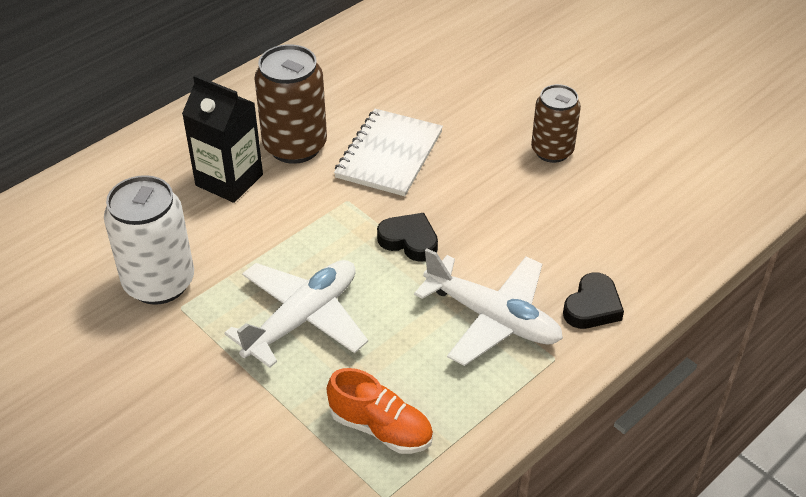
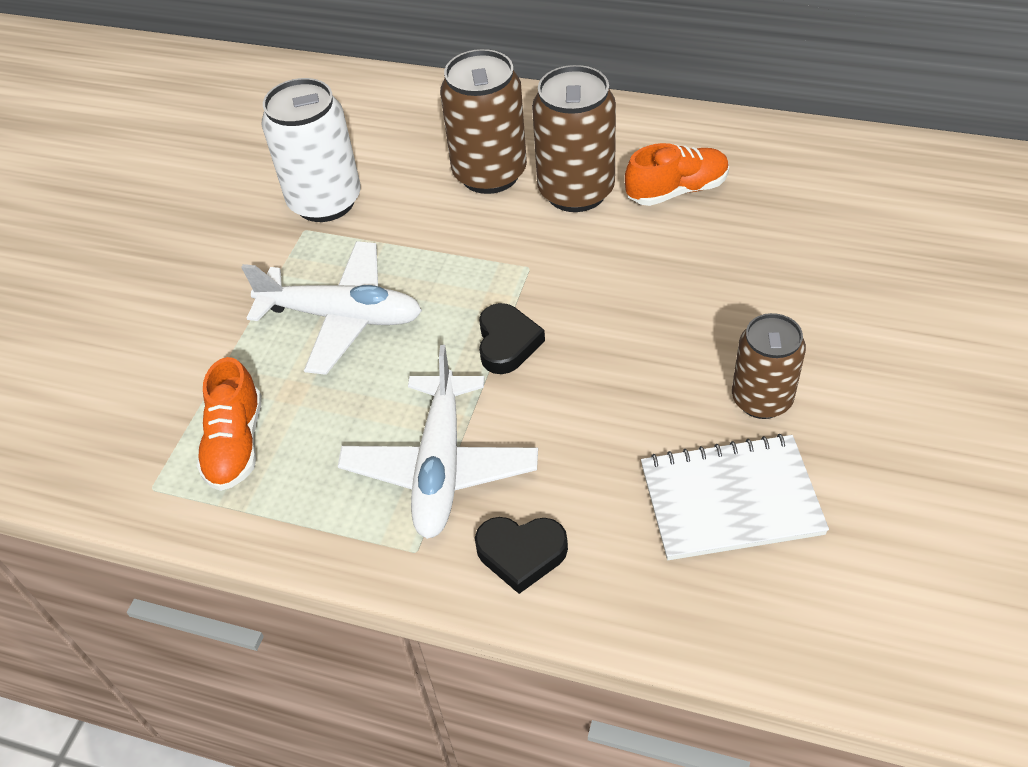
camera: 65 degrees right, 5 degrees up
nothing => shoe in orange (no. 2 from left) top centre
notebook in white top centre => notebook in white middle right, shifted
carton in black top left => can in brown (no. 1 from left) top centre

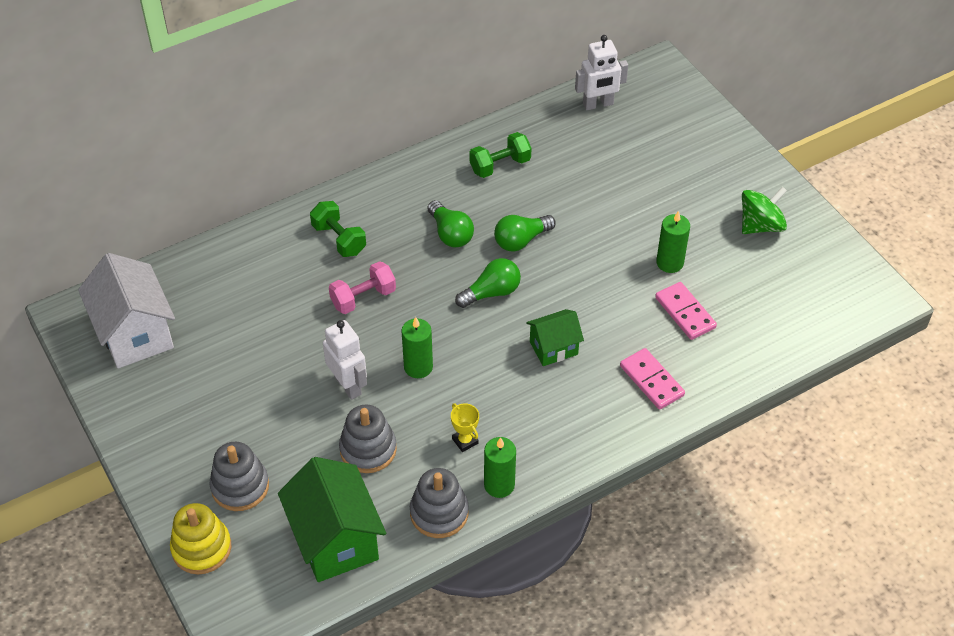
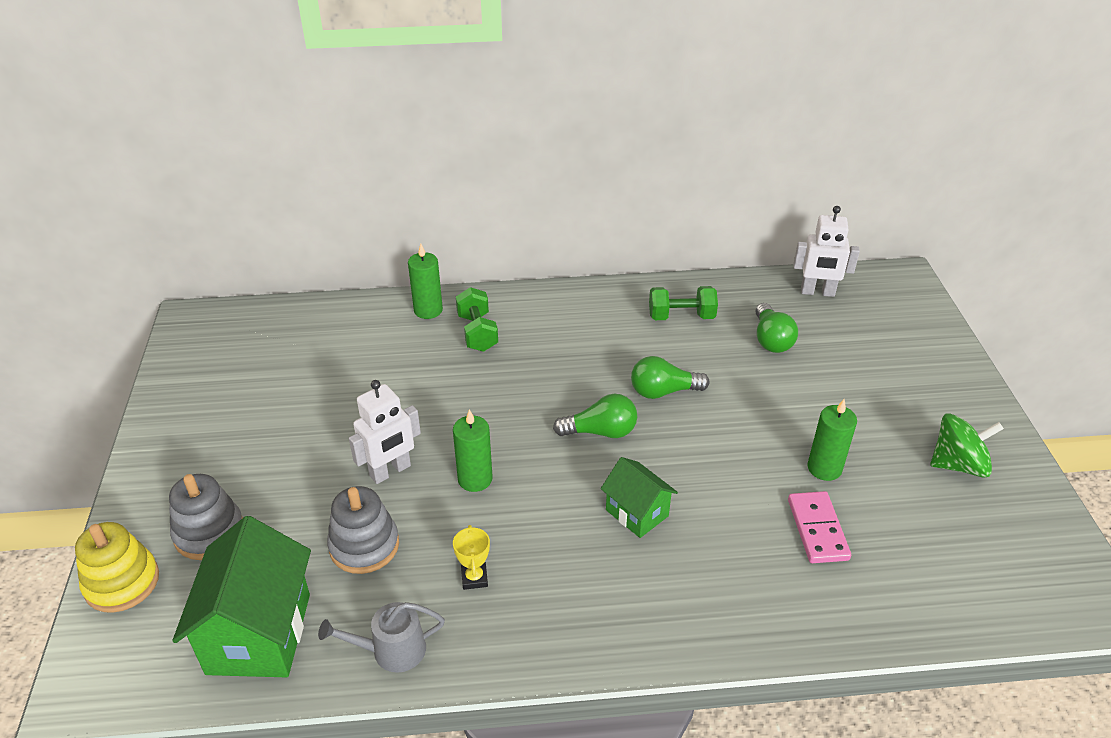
camera: 25 degrees right, 10 degrees down
house in white middle left => nothing
dumbbell in pink centre => nothing
domino in pink (no. 1 from left) middle right => nothing
light bulb in green (no. 1 from left in the first image) centre => light bulb in green (no. 3 from left) middle right, shifted
candle in green (no. 2 from left in the first image) bottom centre => candle in green (no. 1 from left) centre, shifted
stacking toy in grey (no. 3 from left) bottom centre => watering can in grey bottom centre
robot in white (no. 1 from left) centre, 60 degrees clockwise
house in green (no. 2 from left) centre => house in green (no. 2 from left) bottom centre, 45 degrees clockwise

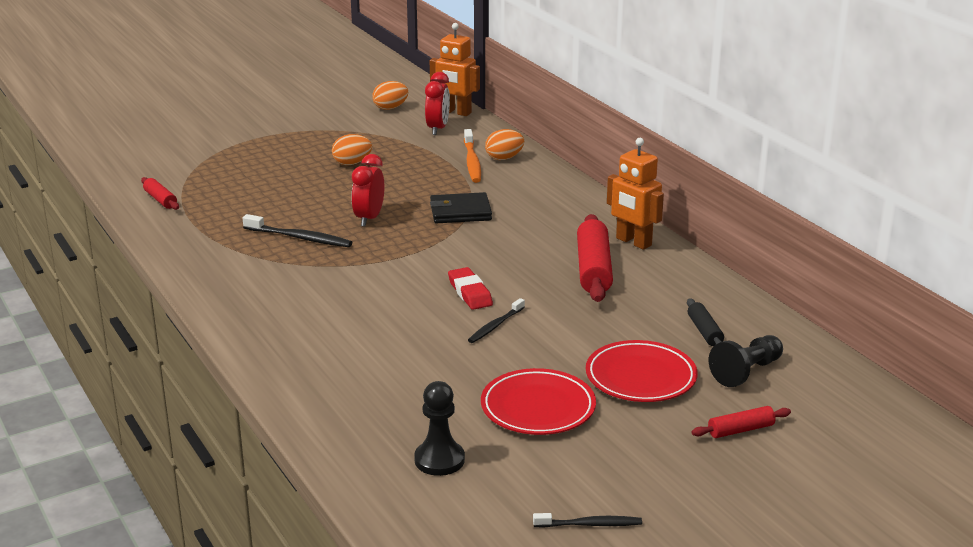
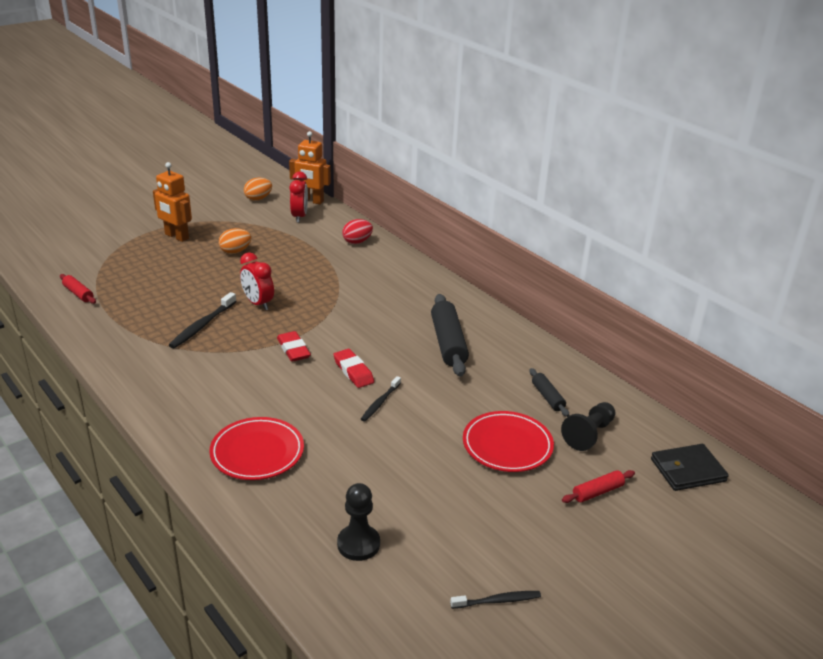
camera: 10 degrees left, 5 degrees up
toothbrush in orange top centre => nothing
nothing => eraser in red (no. 1 from left) centre
wallet in black centre => wallet in black bottom right, shifted
plate in red (no. 1 from left) bottom centre => plate in red (no. 1 from left) bottom left, shifted
robot in orange (no. 2 from left in the first image) centre => robot in orange (no. 1 from left) top left, shifted
egg in orange (no. 3 from left) top centre => egg in red centre
rolling pin in red (no. 2 from left) centre => rolling pin in black (no. 1 from left) centre
toothbrush in black (no. 1 from left) middle left, 105 degrees clockwise
clock in red (no. 1 from left) centre => clock in red (no. 1 from left) middle left, 45 degrees counterclockwise

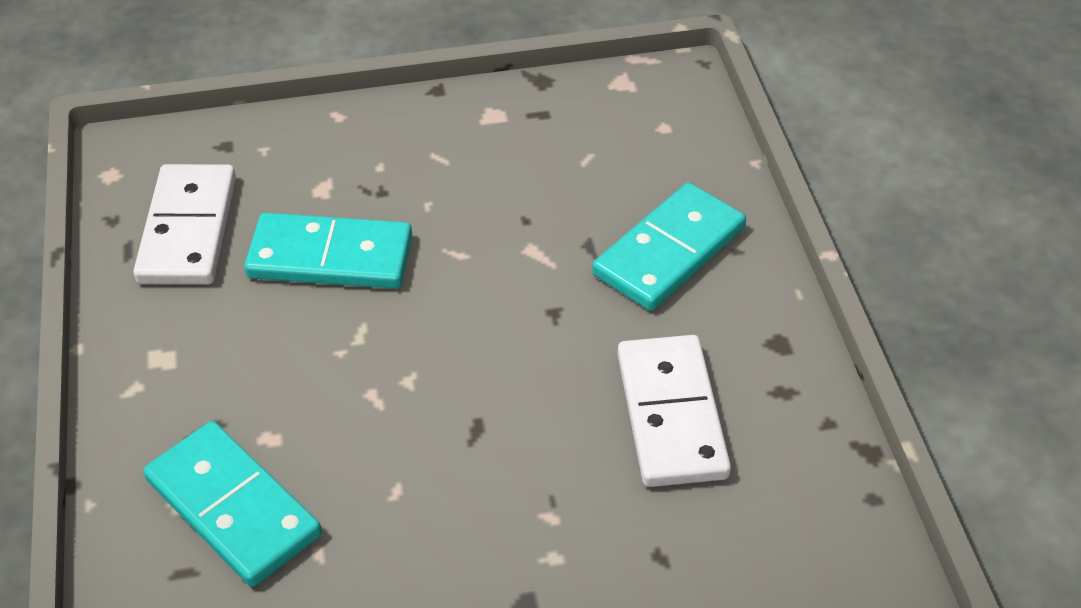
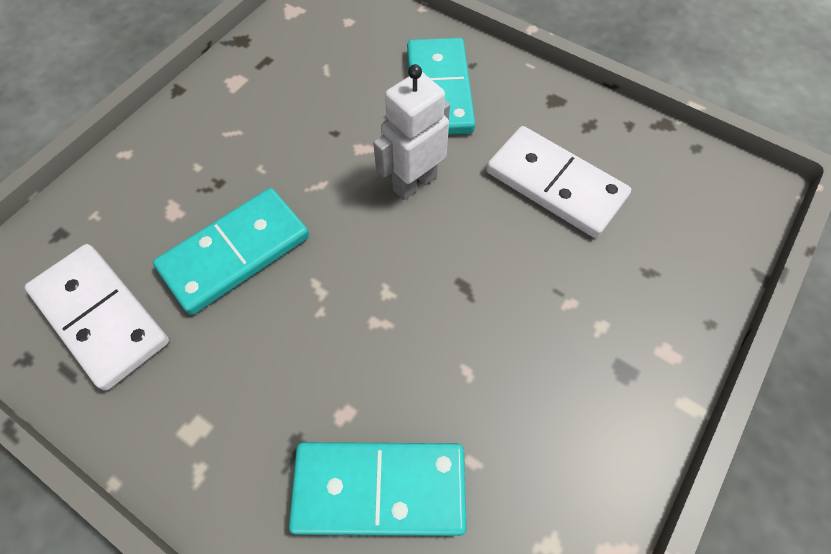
camera: 45 degrees left, 15 degrees up
nothing => robot in white top centre

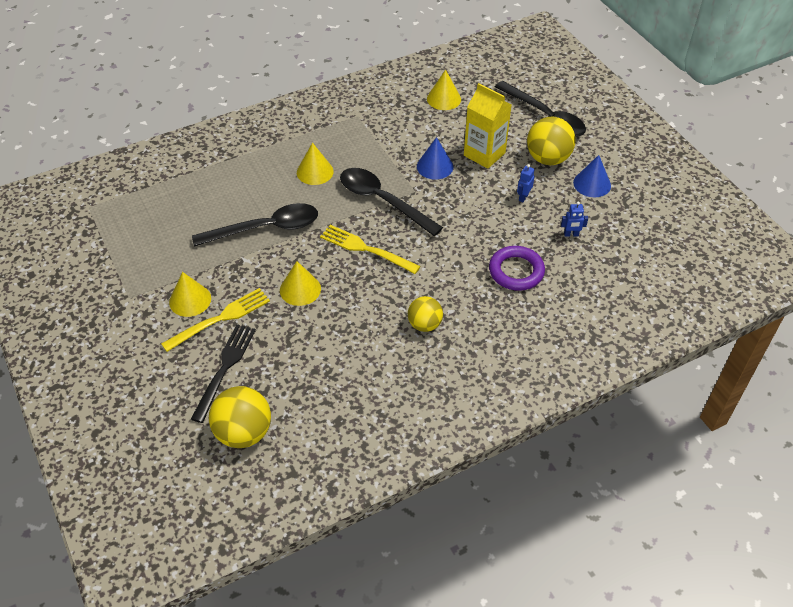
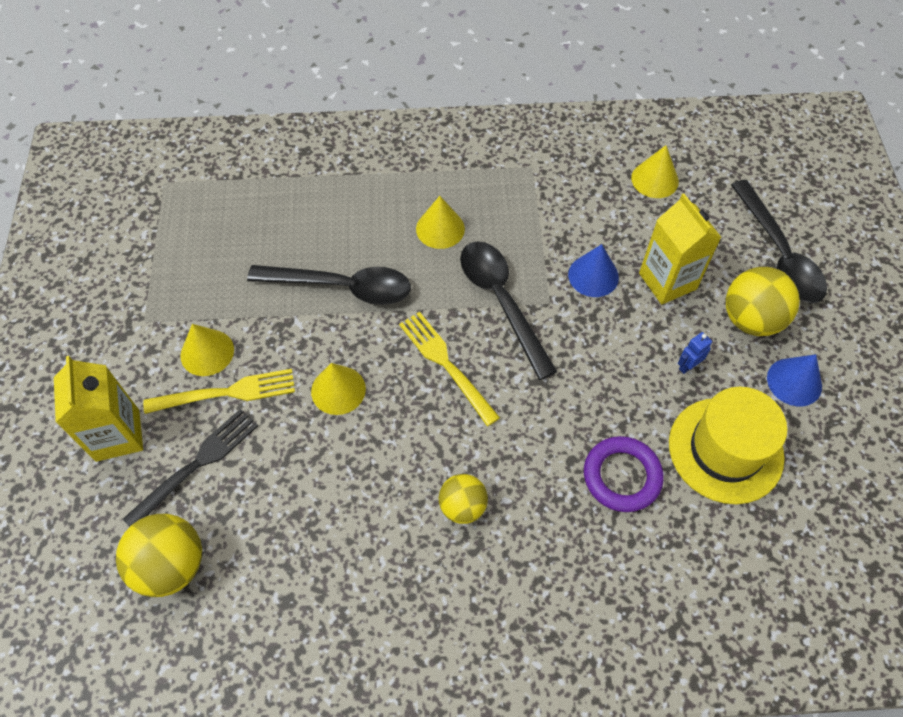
camera: 25 degrees right, 10 degrees up
nothing => carton in yellow (no. 1 from left) middle left
robot in blue (no. 2 from left) middle right => hat in yellow middle right

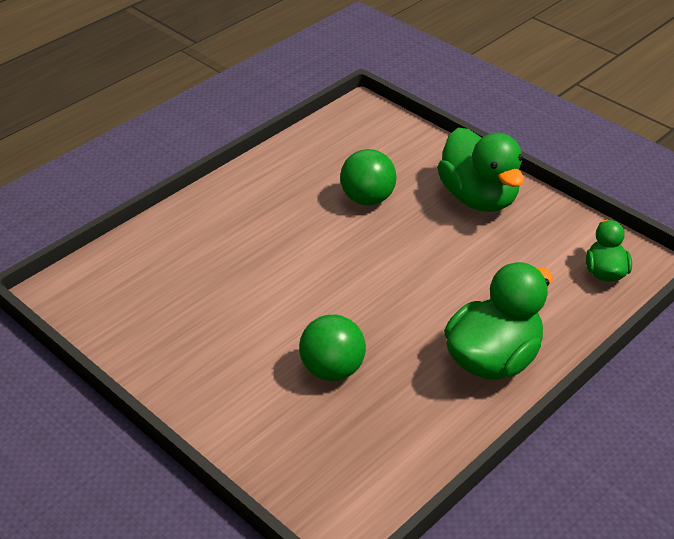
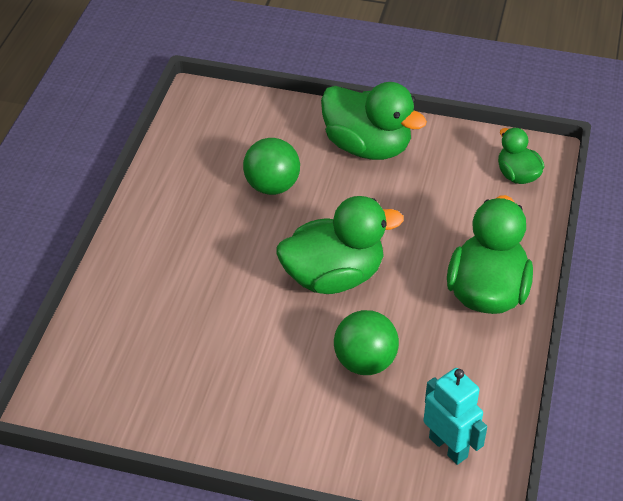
camera: 30 degrees left, 5 degrees up
nothing => duck in green (no. 1 from left) centre
nothing => robot in turquoise bottom right

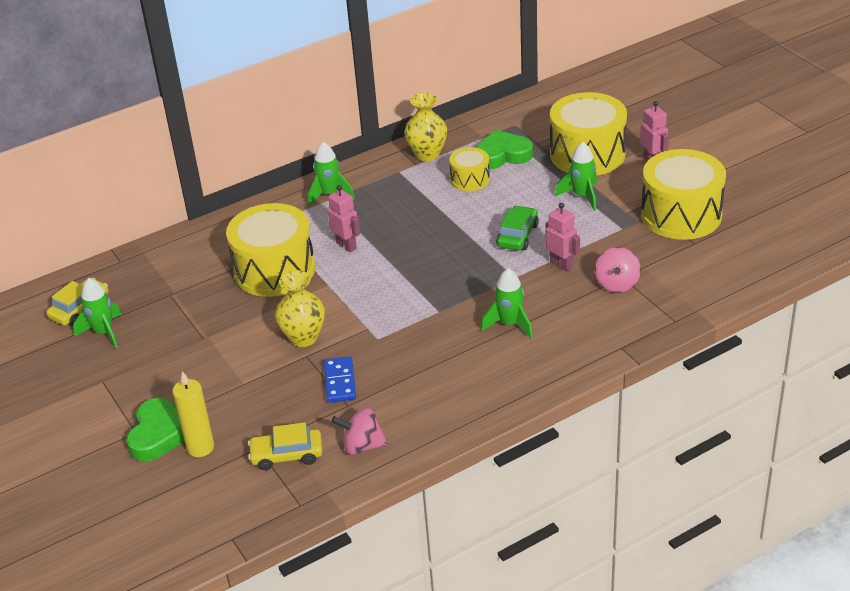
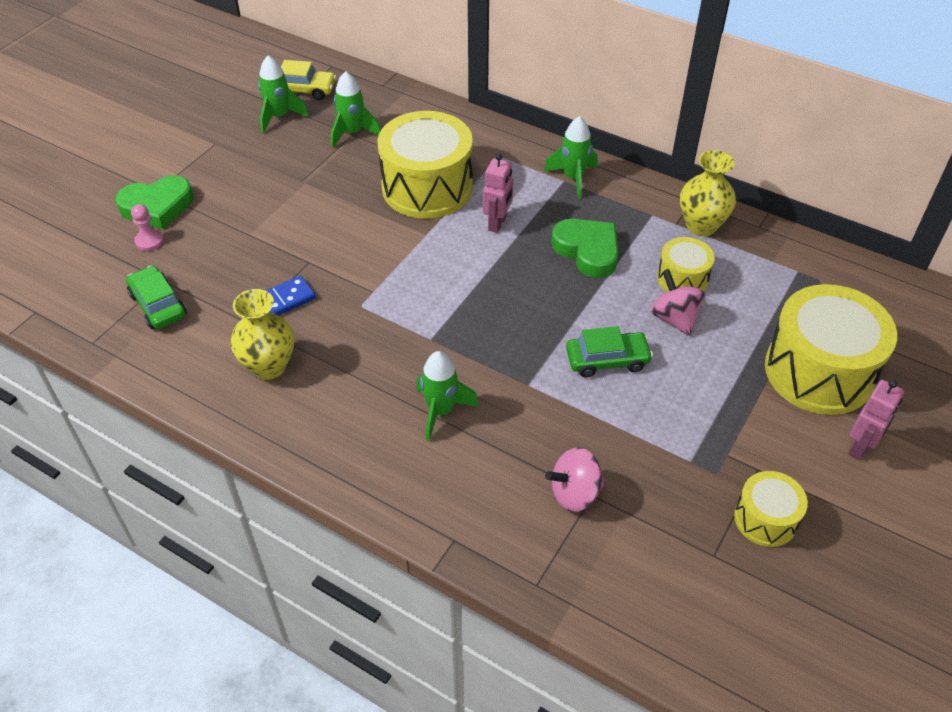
camera: 60 degrees right, 10 degrees up
robot in pink (no. 2 from left) centre => nothing
vase in yellow (no. 1 from left) centre => vase in yellow (no. 1 from left) middle left, shifted
spinning top in pink (no. 1 from left in the first image) bottom centre => spinning top in pink (no. 2 from left) middle right, shifted
heart in green (no. 2 from left) top centre => heart in green (no. 2 from left) centre, shifted
rocket in green (no. 4 from left in the first image) top right => rocket in green (no. 2 from left) top centre, shifted
candle in yellow bottom left => pawn in pink top left
car in yellow (no. 2 from left) bottom centre => car in green (no. 1 from left) middle left
drum in yellow (no. 4 from left in the first image) top right => drum in yellow (no. 3 from left) bottom right, x0.52

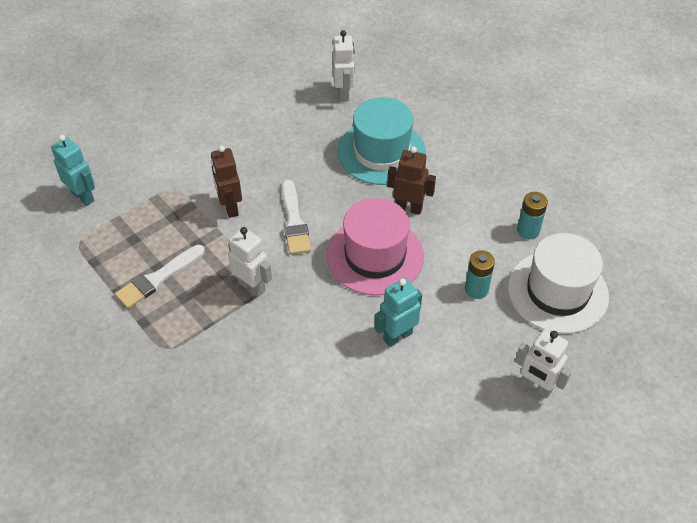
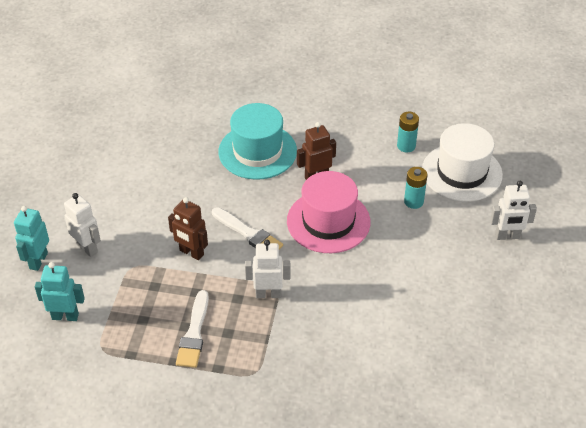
camera: 40 degrees left, 5 degrees down
robot in white (no. 2 from left in the first image) top centre => robot in white (no. 1 from left) middle left, shifted
robot in turquoise (no. 2 from left in the first image) centre => robot in turquoise (no. 1 from left) middle left, shifted

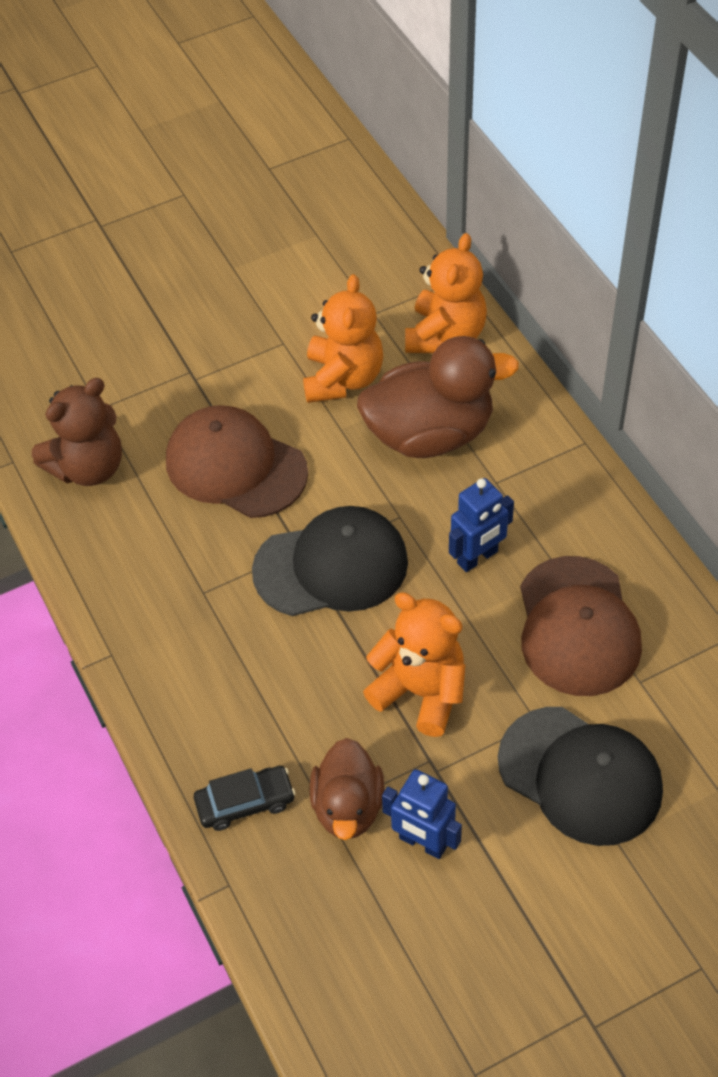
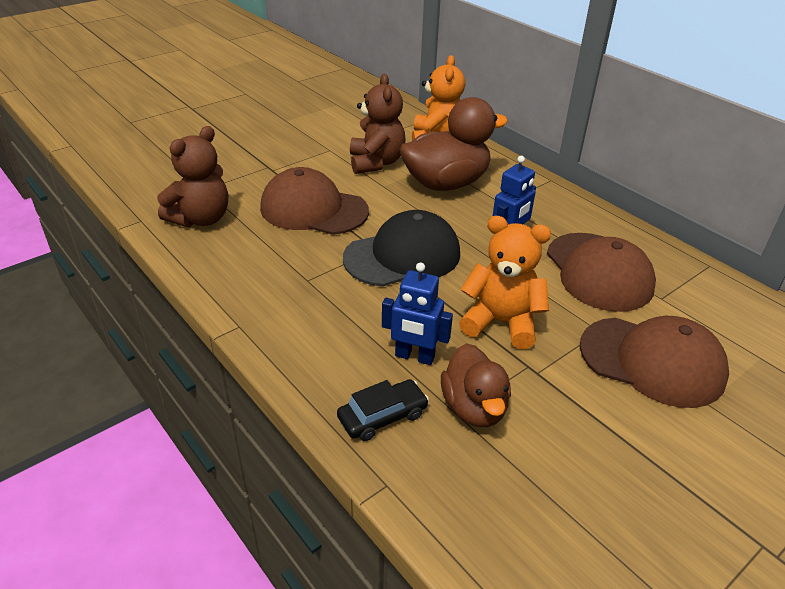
camera: 15 degrees left, 15 degrees down
robot in blue (no. 1 from left) bottom centre => robot in blue (no. 1 from left) centre, shifted
teddy bear in orange (no. 1 from left) top centre => teddy bear in brown (no. 2 from left) top centre
cap in black (no. 2 from left) bottom right => cap in brown (no. 3 from left) middle right

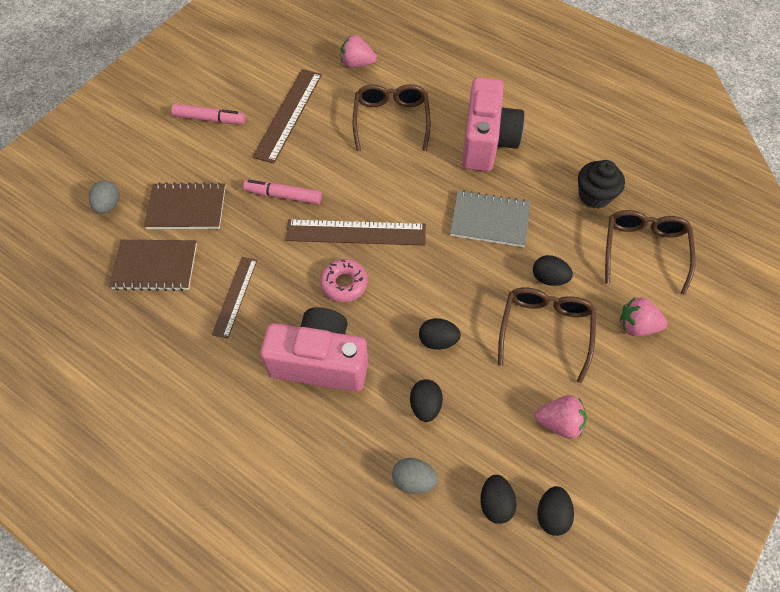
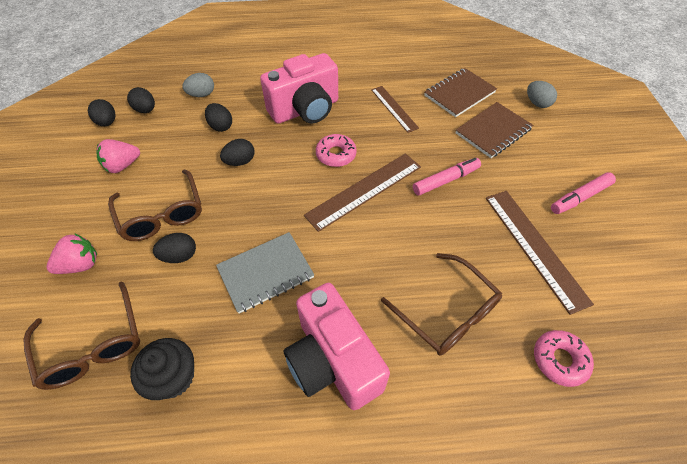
camera: 140 degrees right, 5 degrees down
strawberry in pink (no. 1 from left) top centre => donut in pink (no. 2 from left) bottom right

